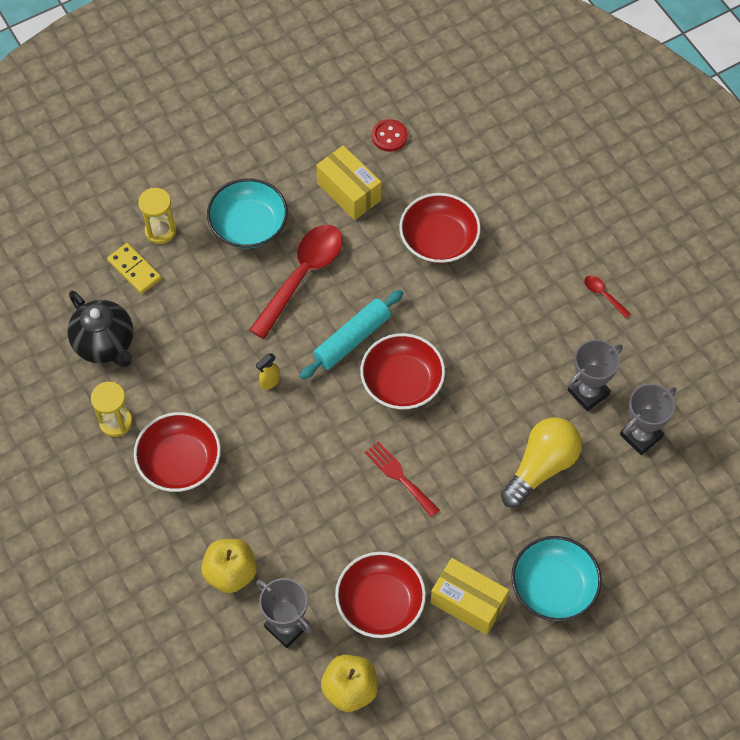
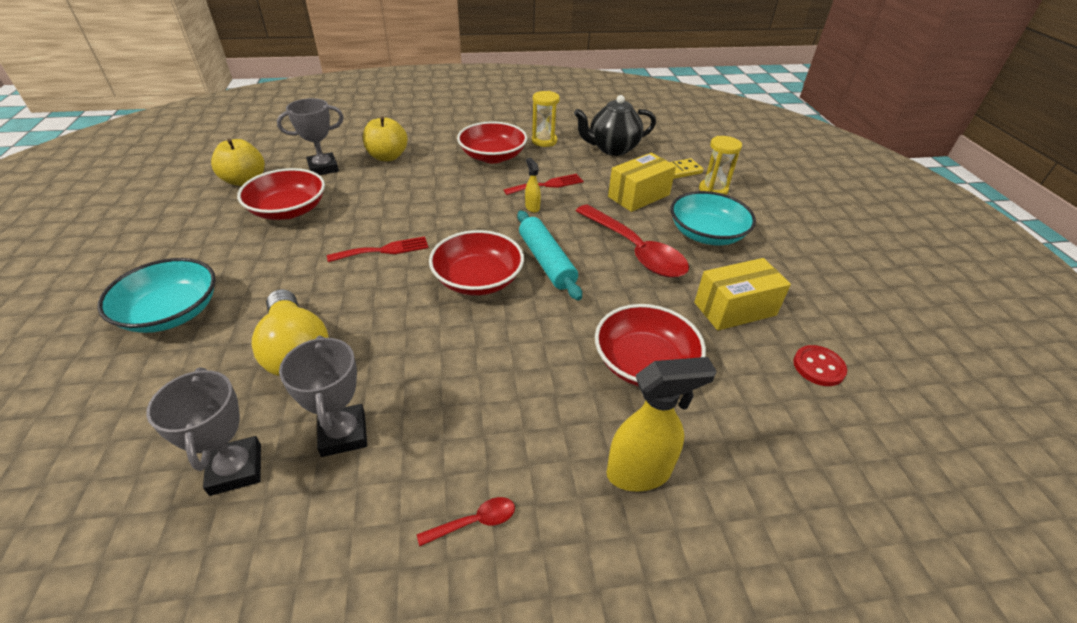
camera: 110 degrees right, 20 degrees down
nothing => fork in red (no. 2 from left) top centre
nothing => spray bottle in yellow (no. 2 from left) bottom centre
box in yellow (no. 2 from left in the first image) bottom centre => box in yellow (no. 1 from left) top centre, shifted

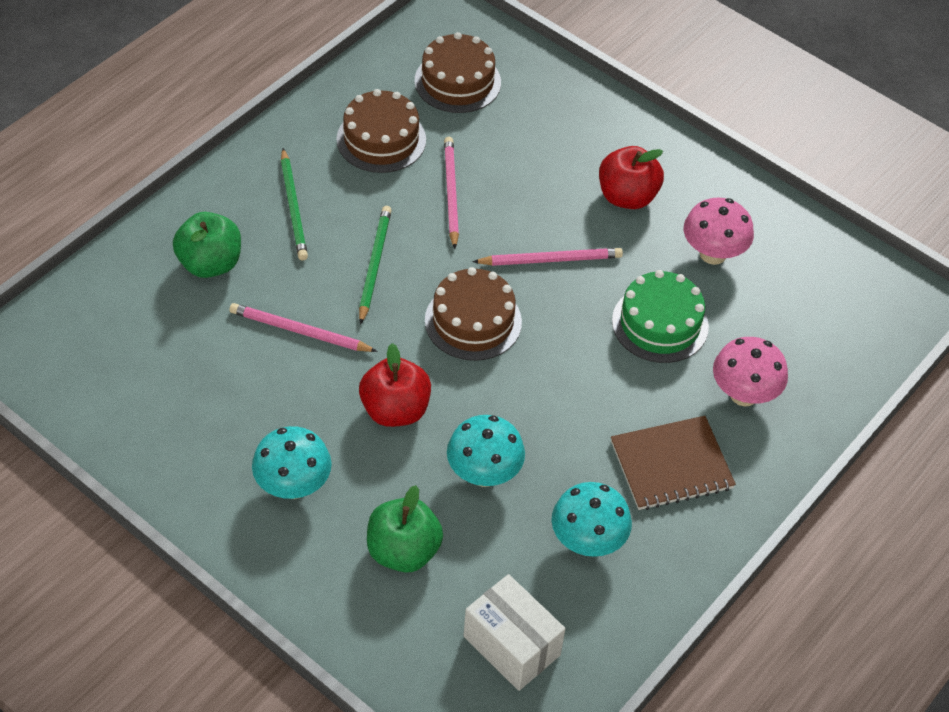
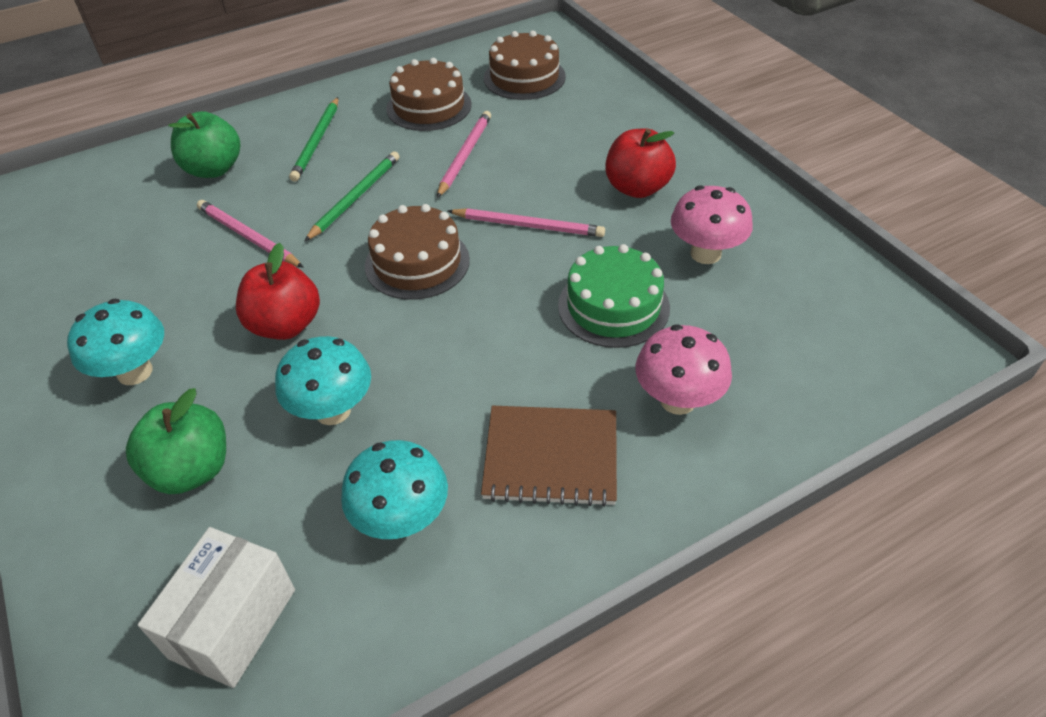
camera: 25 degrees right, 5 degrees down
box in white bottom centre => box in white bottom left, 45 degrees clockwise

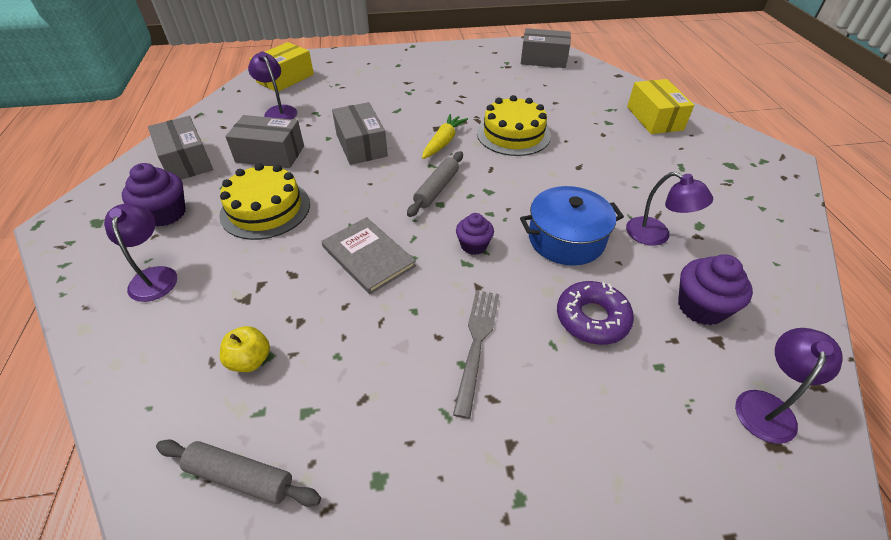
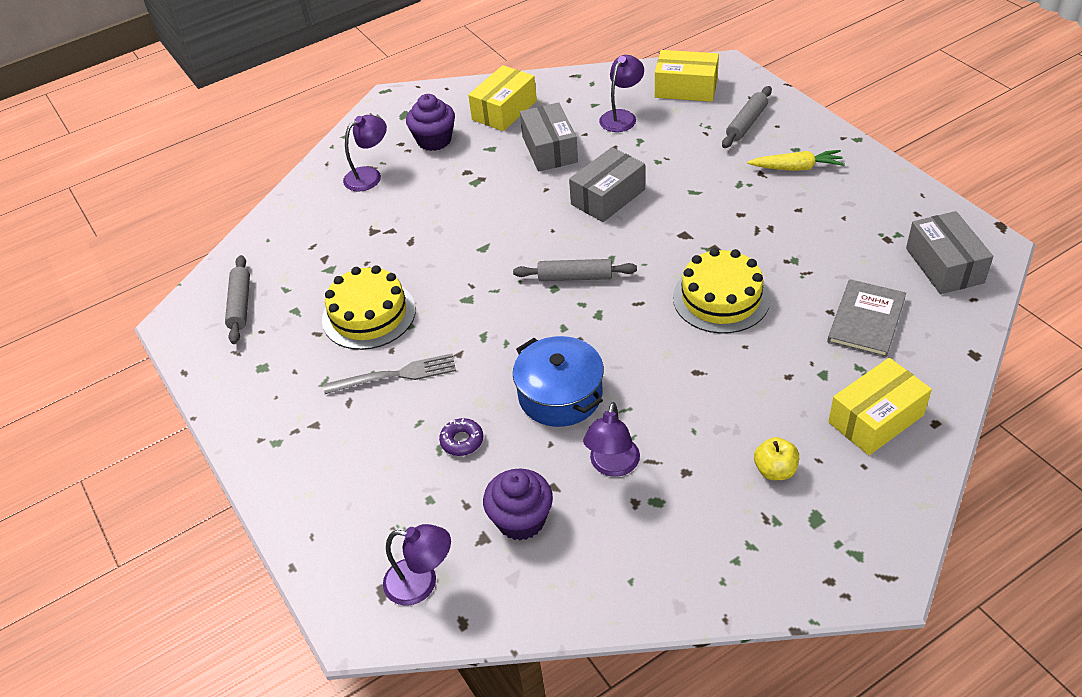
camera: 70 degrees right, 0 degrees up
cupcake in purple (no. 2 from left) centre => nothing
nothing => rolling pin in grey (no. 3 from left) top right
cake in yellow (no. 1 from left) middle left => cake in yellow (no. 1 from left) centre, shifted
apple in yellow middle left => apple in yellow middle right, shifted
book in grey centre => book in grey middle right, shifted
carrot in yellow top centre => carrot in yellow top right, shifted
box in grey (no. 1 from left) top left => box in yellow (no. 1 from left) top centre
donut in purple middle right => donut in purple centre, x0.61

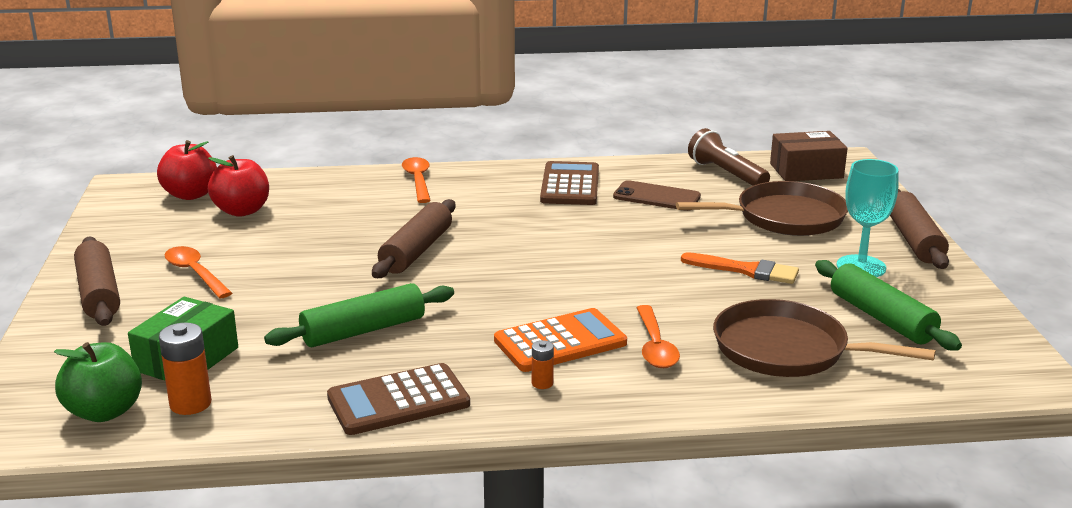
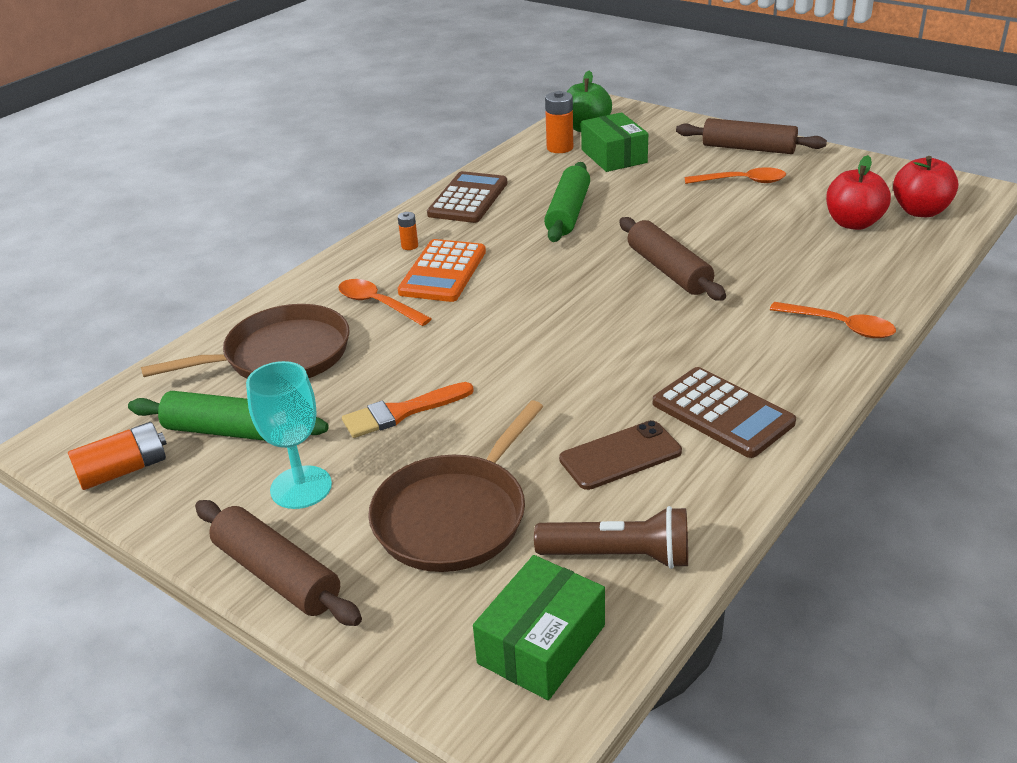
camera: 135 degrees right, 10 degrees up
nothing => battery in orange (no. 1 from left) middle left
box in brown top right => box in green (no. 1 from left) bottom centre

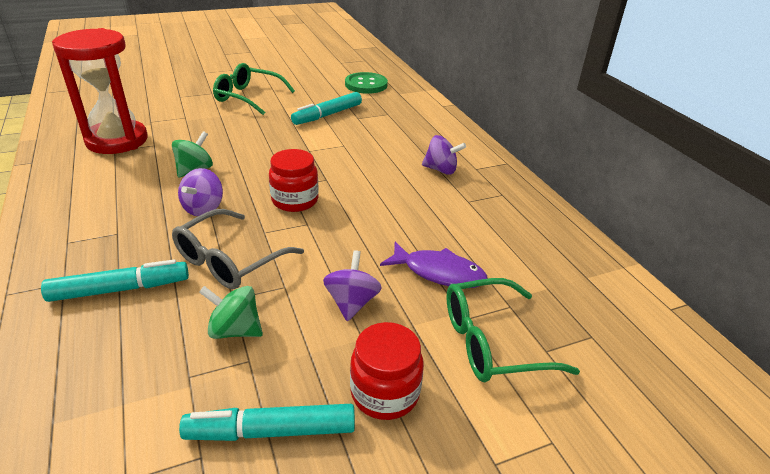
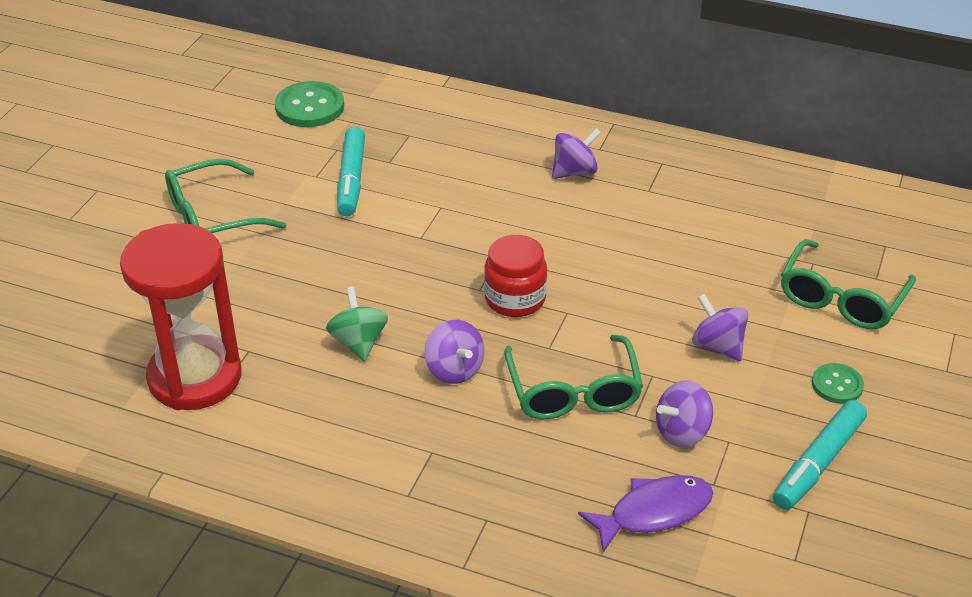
camera: 45 degrees left, 5 degrees up
marker in turquoise (no. 1 from left) middle left => nothing
fish in purple centre => fish in purple bottom centre, shifted
jar in red (no. 2 from left) bottom centre => button in green (no. 2 from left) middle right
glasses in grey middle left => glasses in green (no. 2 from left) centre
spinning top in green (no. 2 from left) middle left => spinning top in purple (no. 3 from left) bottom right

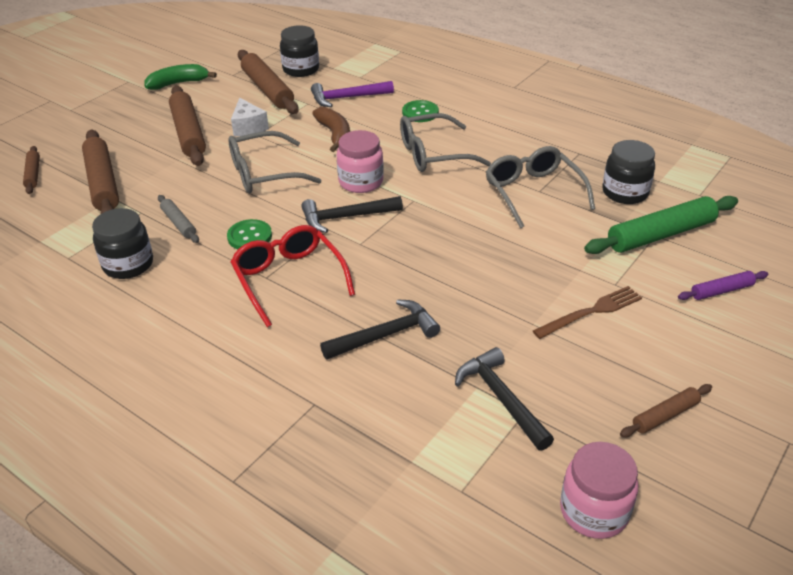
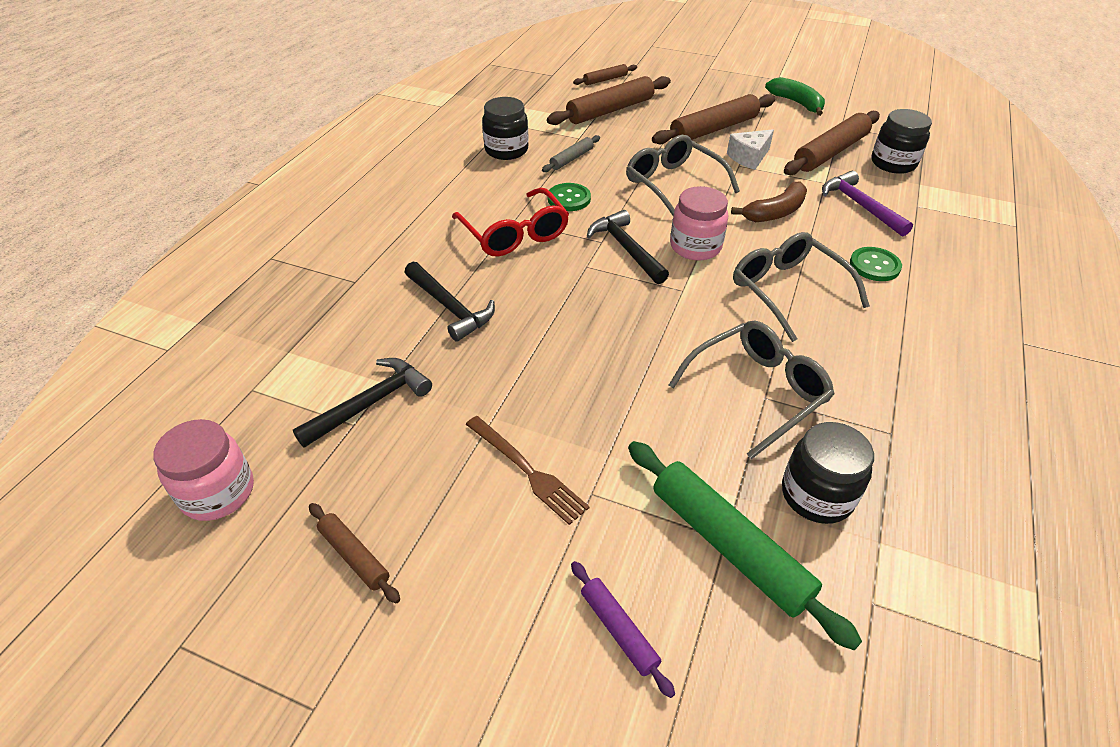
camera: 75 degrees right, 5 degrees up
glasses in red centre => glasses in red top centre, 105 degrees clockwise

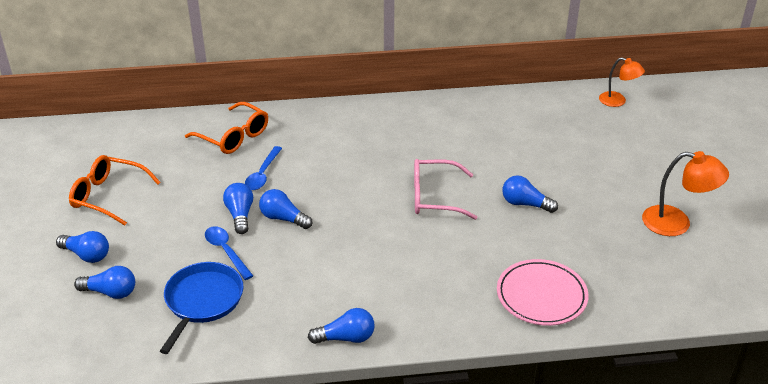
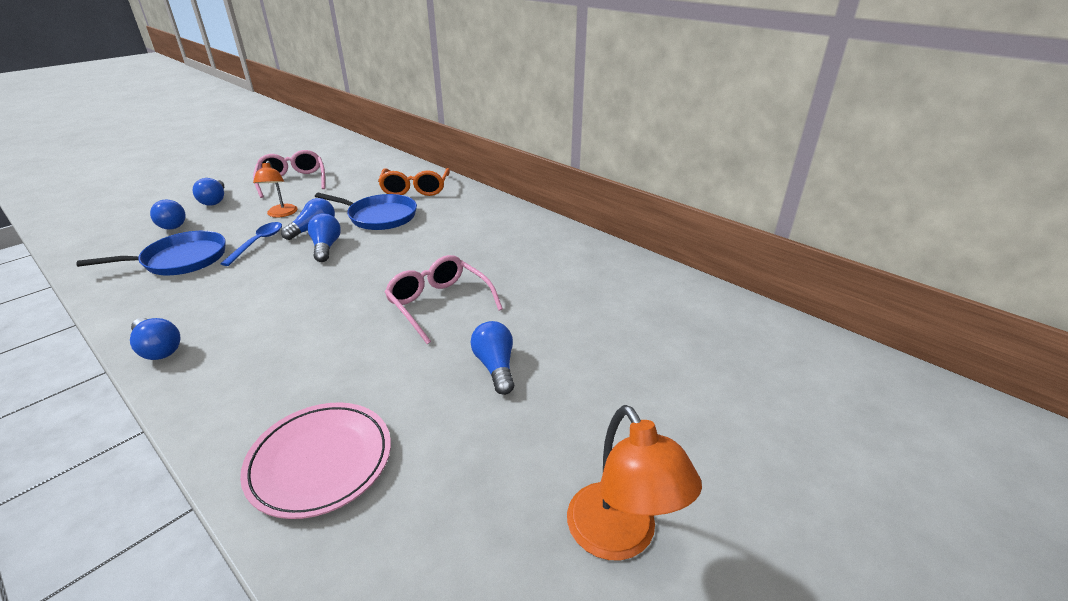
camera: 50 degrees right, 5 degrees down
lamp in orange (no. 1 from left) top right => lamp in orange (no. 1 from left) top left, shifted
spoon in blue (no. 2 from left) centre => pan in blue (no. 2 from left) centre
glasses in orange (no. 1 from left) middle left => glasses in pink (no. 1 from left) top left

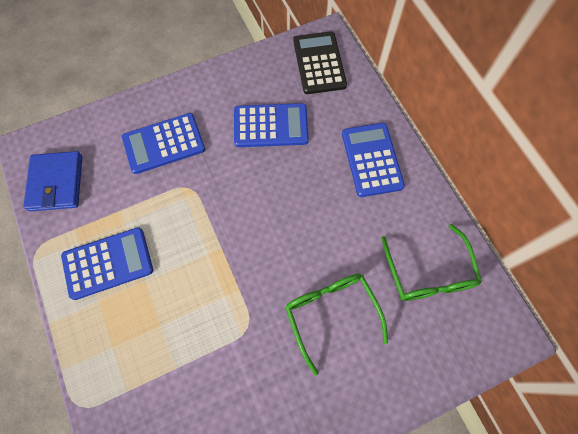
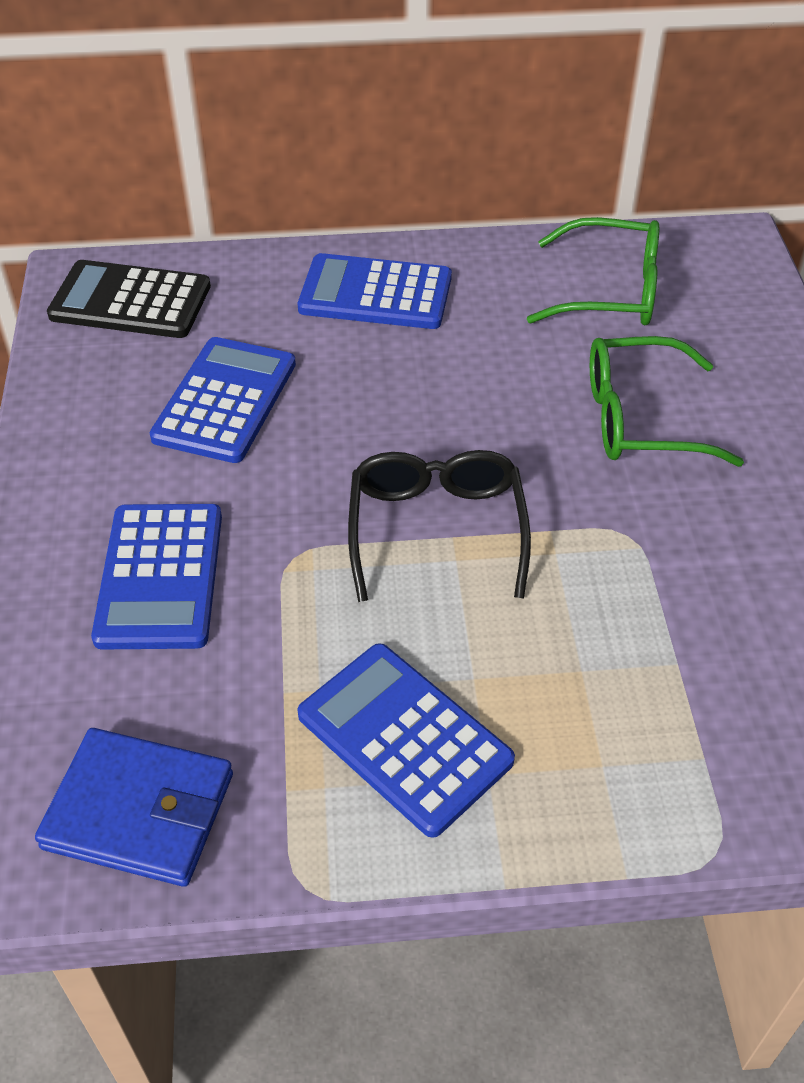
camera: 70 degrees left, 20 degrees down
nothing => glasses in black centre
calculator in blue (no. 1 from left in the first image) middle left => calculator in blue (no. 4 from left) bottom centre, 45 degrees counterclockwise

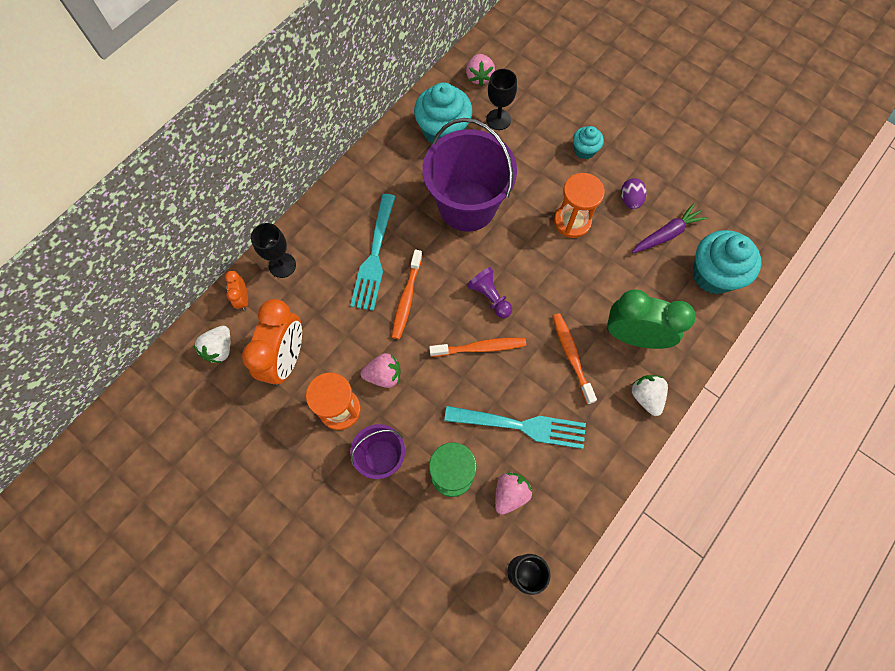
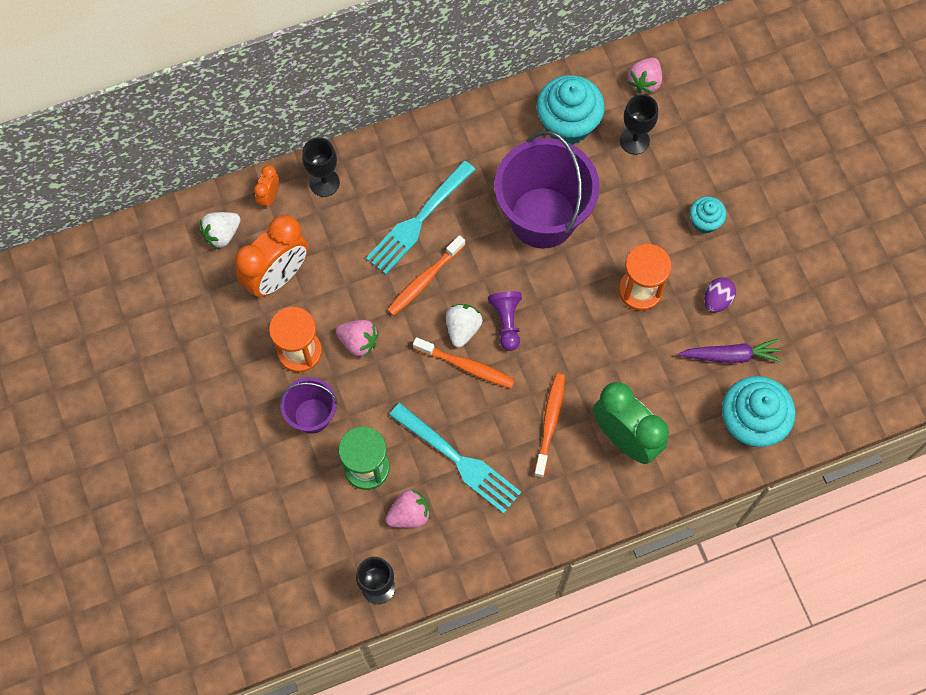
camera: 30 degrees right, 0 degrees up
strawberry in white (no. 2 from left) middle right => strawberry in white (no. 2 from left) centre, shifted

